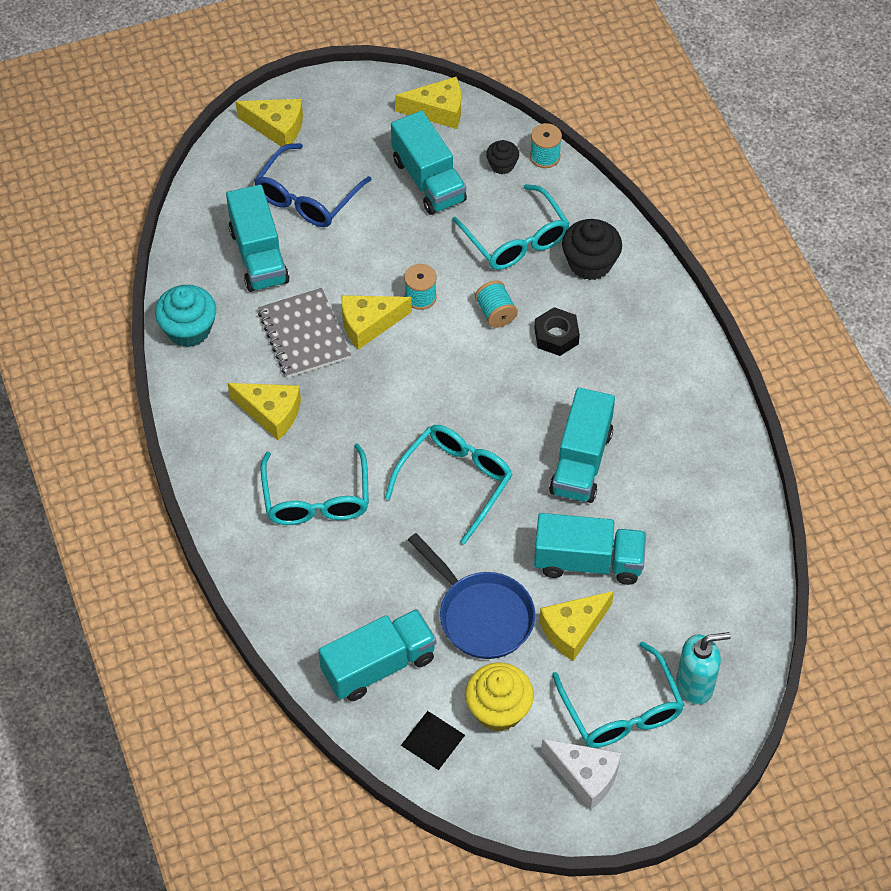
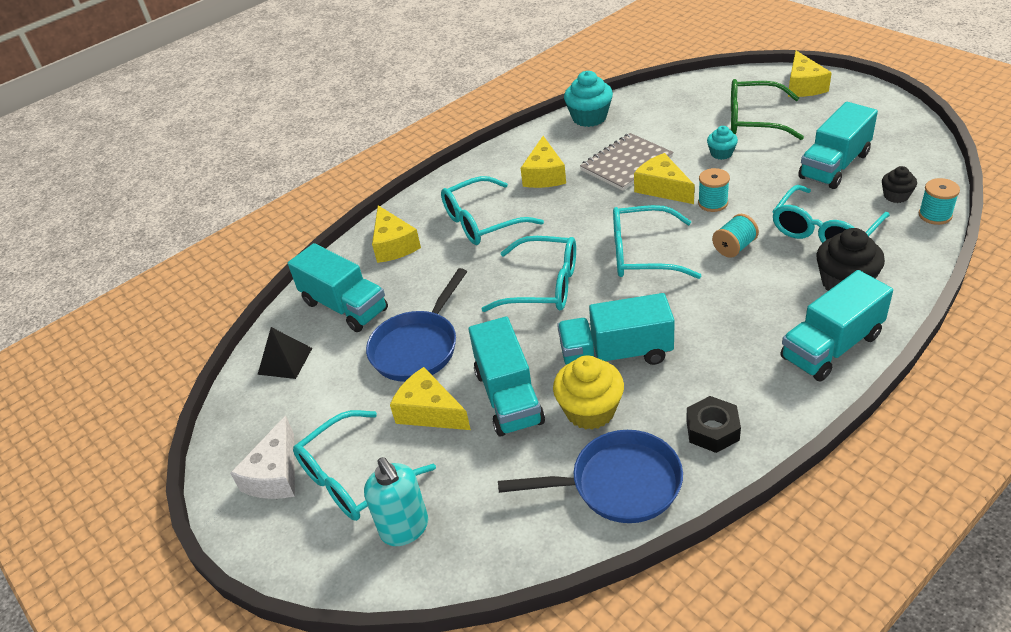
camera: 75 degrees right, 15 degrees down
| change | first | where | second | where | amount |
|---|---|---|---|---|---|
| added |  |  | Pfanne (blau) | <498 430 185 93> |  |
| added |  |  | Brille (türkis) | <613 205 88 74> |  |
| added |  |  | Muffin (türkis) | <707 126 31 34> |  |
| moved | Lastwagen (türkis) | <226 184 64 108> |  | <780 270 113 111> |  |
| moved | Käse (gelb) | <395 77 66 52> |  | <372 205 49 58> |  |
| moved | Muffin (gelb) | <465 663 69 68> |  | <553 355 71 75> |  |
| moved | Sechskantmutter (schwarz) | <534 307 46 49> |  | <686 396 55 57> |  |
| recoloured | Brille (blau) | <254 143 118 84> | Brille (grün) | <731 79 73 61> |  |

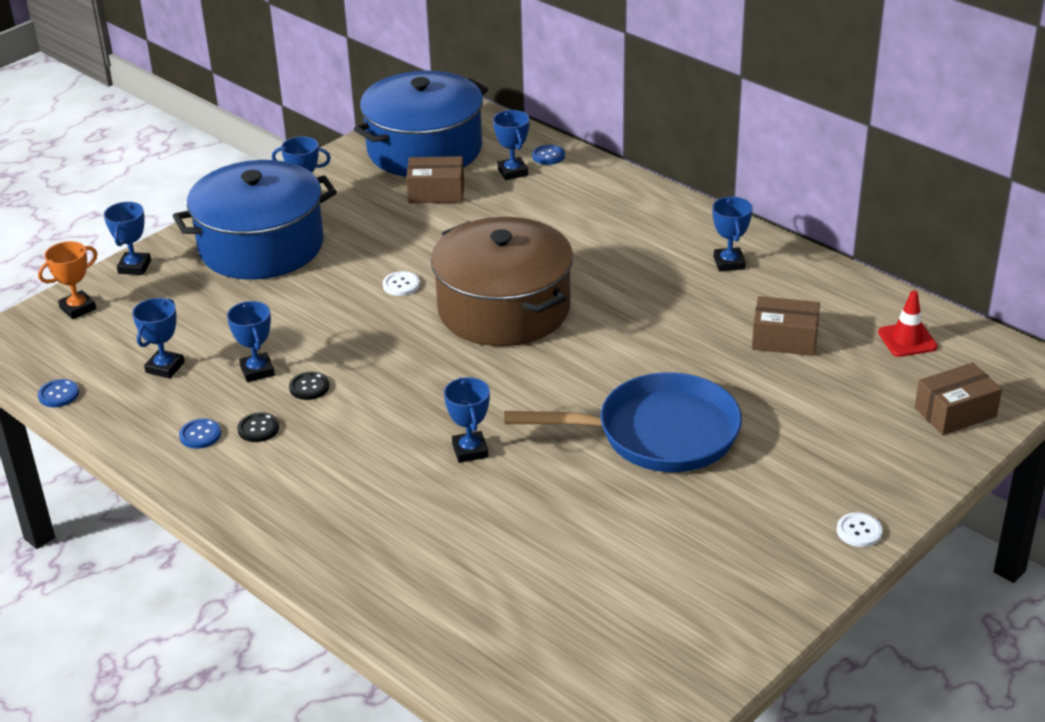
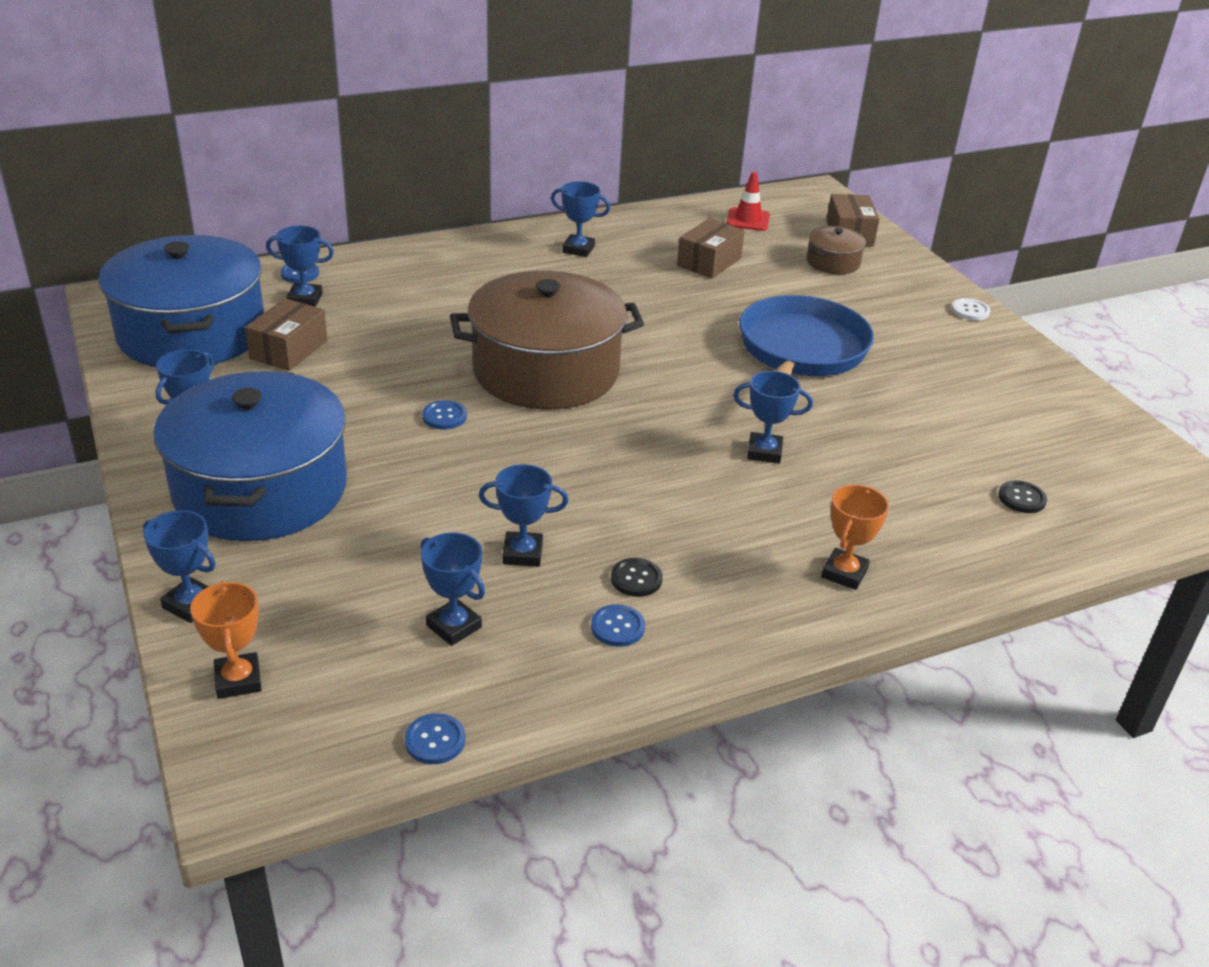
camera: 70 degrees left, 0 degrees up
| change | first | where | second | where | amount |
|---|---|---|---|---|---|
| added |  |  | Kochtopf (braun) | <807 226 59 48> |  |
| added |  |  | Pokal (orange) | <821 485 68 105> |  |
| moved | Knopf (schwarz) | <289 372 40 28> |  | <998 480 49 33> |  |
| recoloured | Knopf (weiß) | <383 271 37 25> | Knopf (blau) | <422 400 45 29> |  |

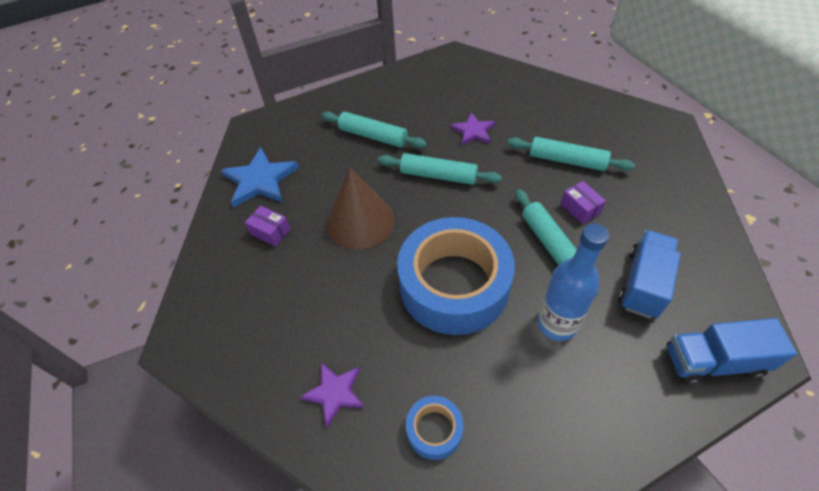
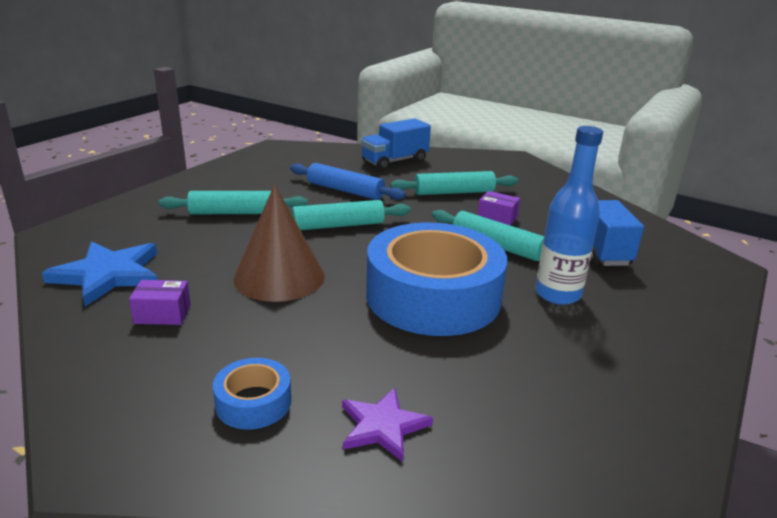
camera: 35 degrees left, 25 degrees down
| change | first | where | second | where | amount |
|---|---|---|---|---|---|
| moved | Klebeband (blau) | <406 396 58 64> |  | <213 358 78 72> |  |
| moved | Lastwagen (blau) | <667 318 130 67> |  | <361 118 70 52> |  |
| replaced | Stern (lila) | <450 113 46 32> | Nudelholz (blau) | <290 163 116 37> |  |

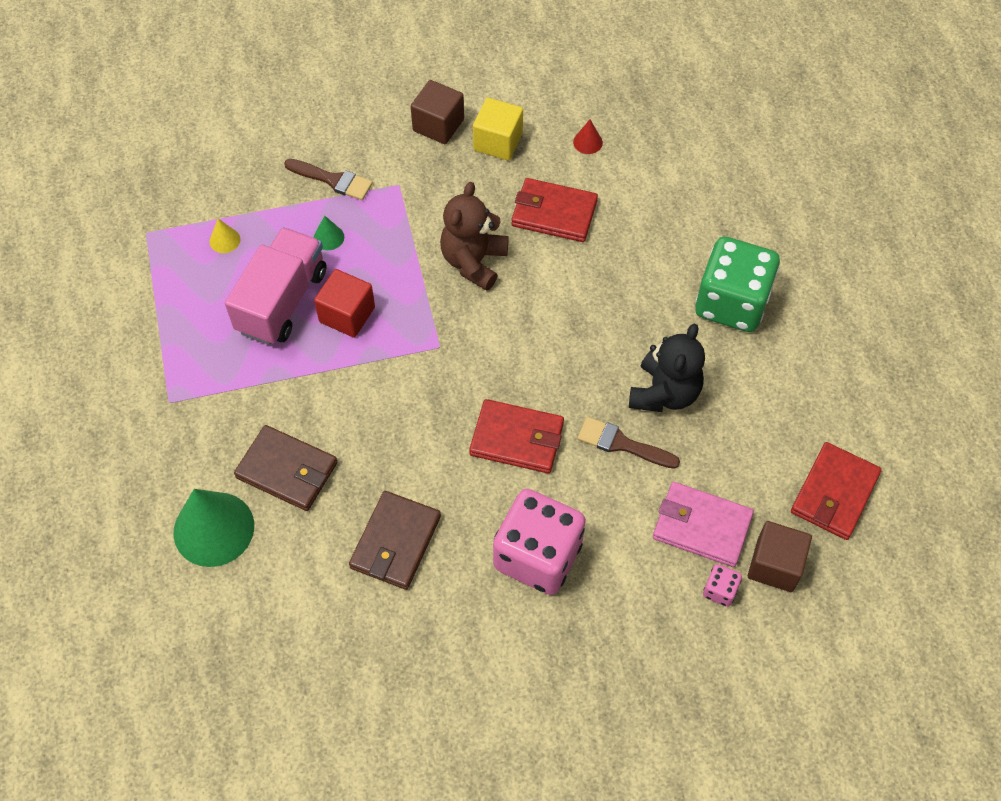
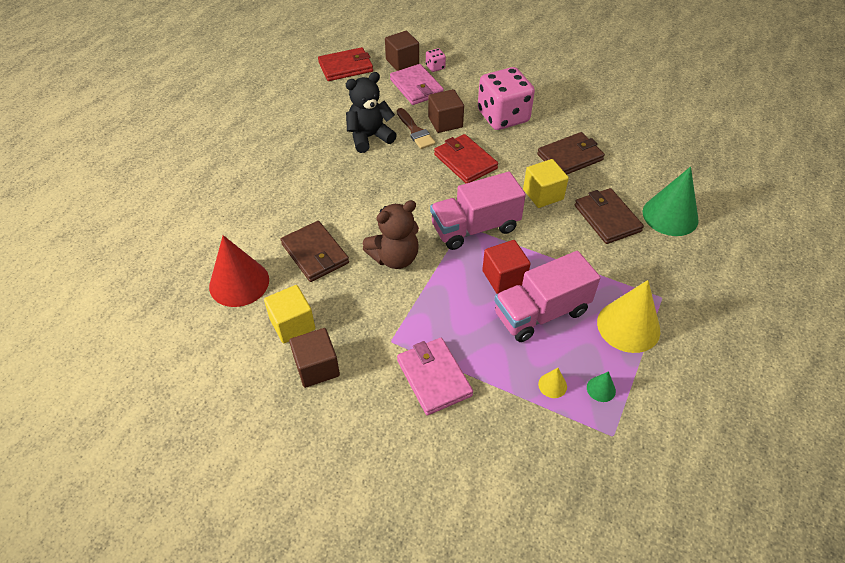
camera: 140 degrees left, 10 degrees down
| change | first | where | second | where | amount |
|---|---|---|---|---|---|
| removed | Spielwürfel (grün) | <695 236 85 96> |  |  |  |
| added |  |  | Kubus (braun) | <428 89 36 44> |  |
| added |  |  | Lastwagen (rosa) | <430 172 96 78> |  |
| added |  |  | Kubus (gelb) | <523 159 46 49> |  |
| added |  |  | Kegel (gelb) | <597 280 63 73> |  |
| moved | Kegel (grün) | <314 216 30 34> |  | <587 371 29 31> |  |
| replaced | Pinsel (braun) | <284 159 89 41> | Geldbörse (rosa) | <397 338 76 77> |  |
| recoloured | Geldbörse (rot) | <511 178 87 64> | Geldbörse (braun) | <281 221 68 61> |  |
| resized | Kegel (rot) | <573 120 30 34> |  | <209 235 60 72> | x2.32 |

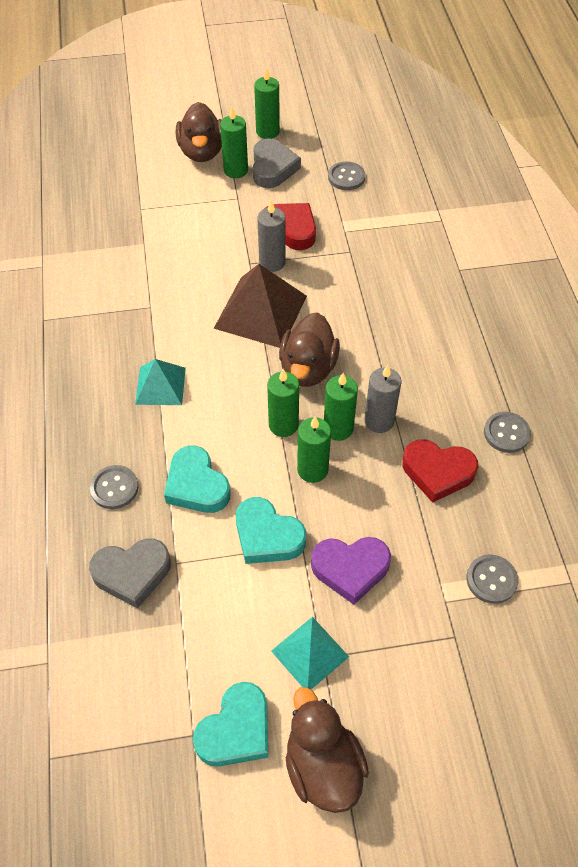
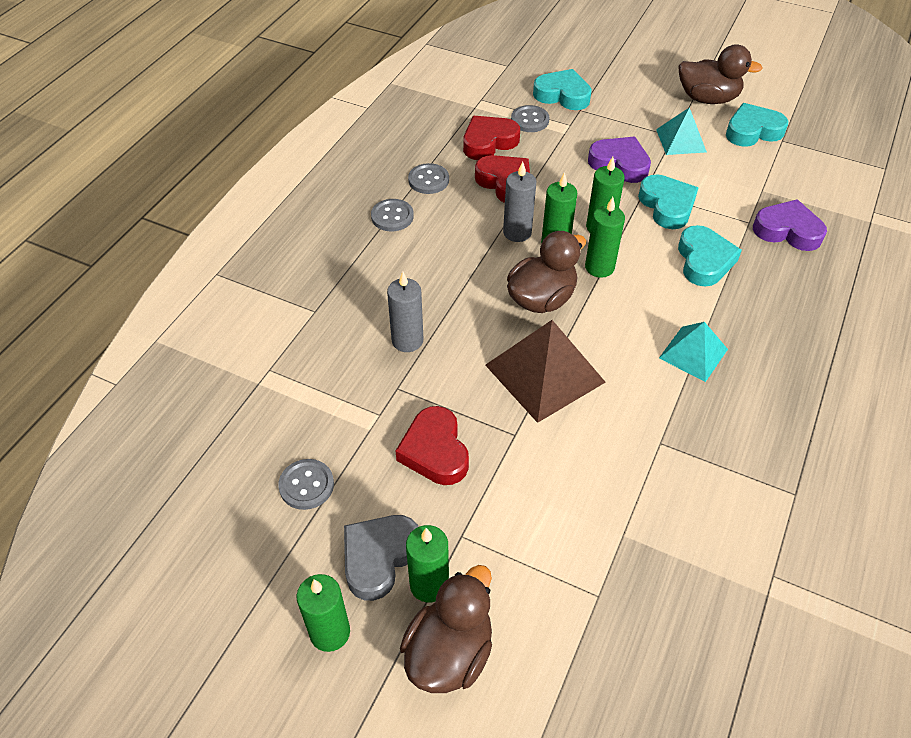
camera: 145 degrees left, 5 degrees down
| change | first | where | second | where | amount |
|---|---|---|---|---|---|
| added |  |  | Herz (rot) | <463 116 57 44> |  |
| added |  |  | Herz (türkis) | <533 69 59 41> |  |
| moved | Knopf (grau) | <90 465 48 44> |  | <371 199 43 32> |  |
| moved | Kerze (grau) | <258 201 28 71> |  | <387 272 36 80> |  |
| recoloured | Herz (grau) | <89 538 82 71> | Herz (lila) | <753 199 74 52> |  |
| turned | Ente (braun) | <285 687 84 126> |  | <678 44 85 60> | 90 degrees counterclockwise |

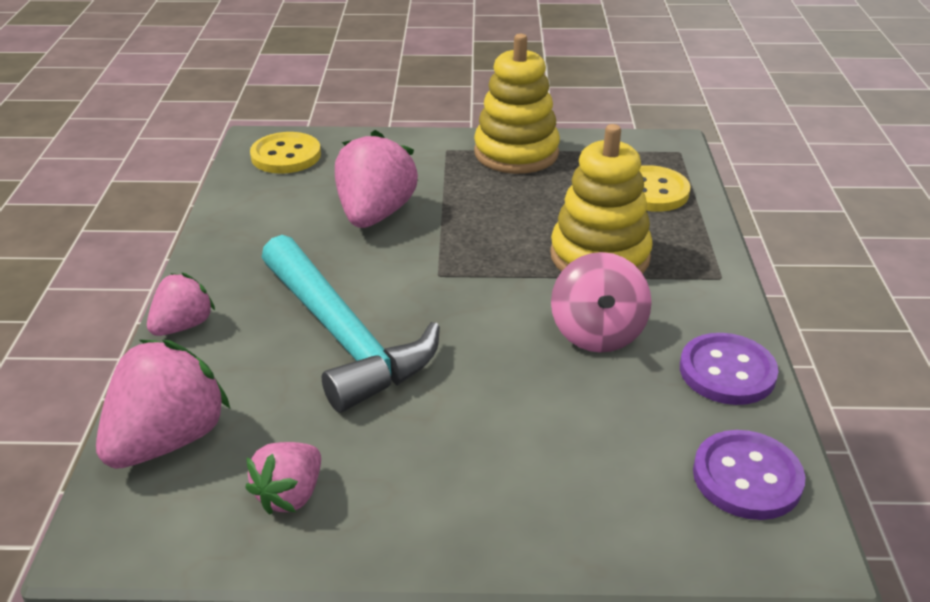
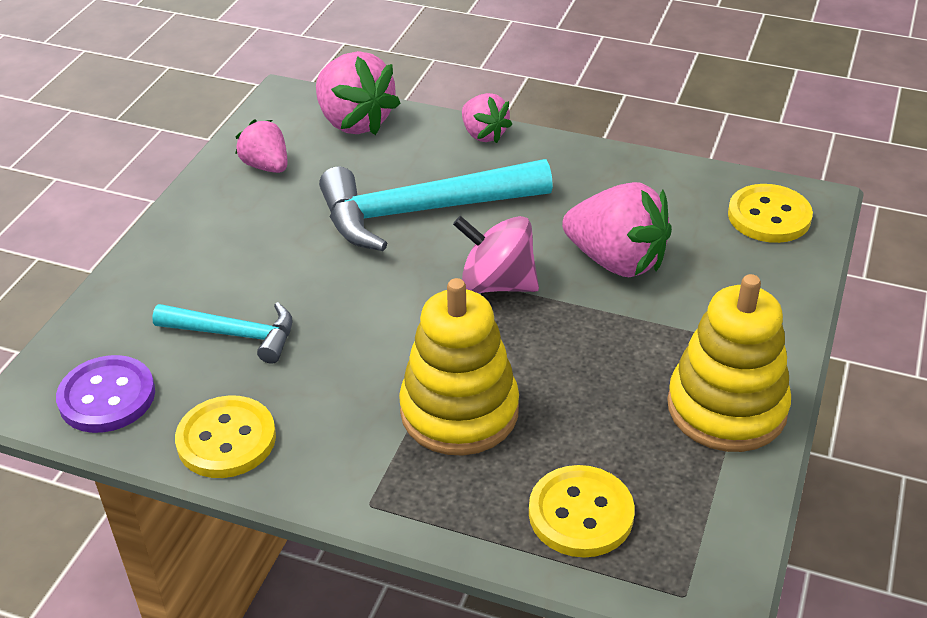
camera: 110 degrees right, 5 degrees up
| change | first | where | second | where | amount |
|---|---|---|---|---|---|
| added |  |  | Hammer (türkis) | <152 302 141 62> |  |
| moved | Kreisel (rosa) | <551 252 101 101> |  | <453 216 86 77> |  |
| recoloured | Knopf (lila) | <680 333 99 72> | Knopf (gelb) | <175 395 101 83> |  |

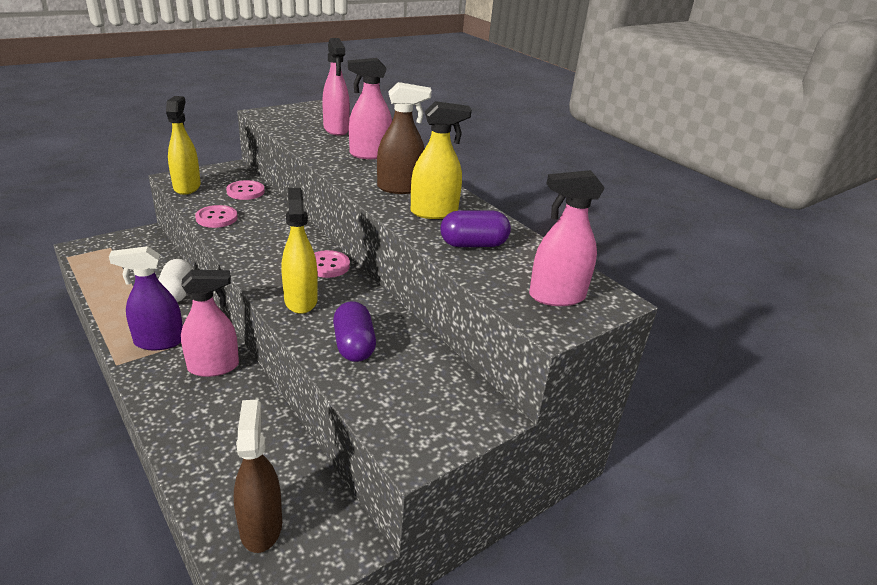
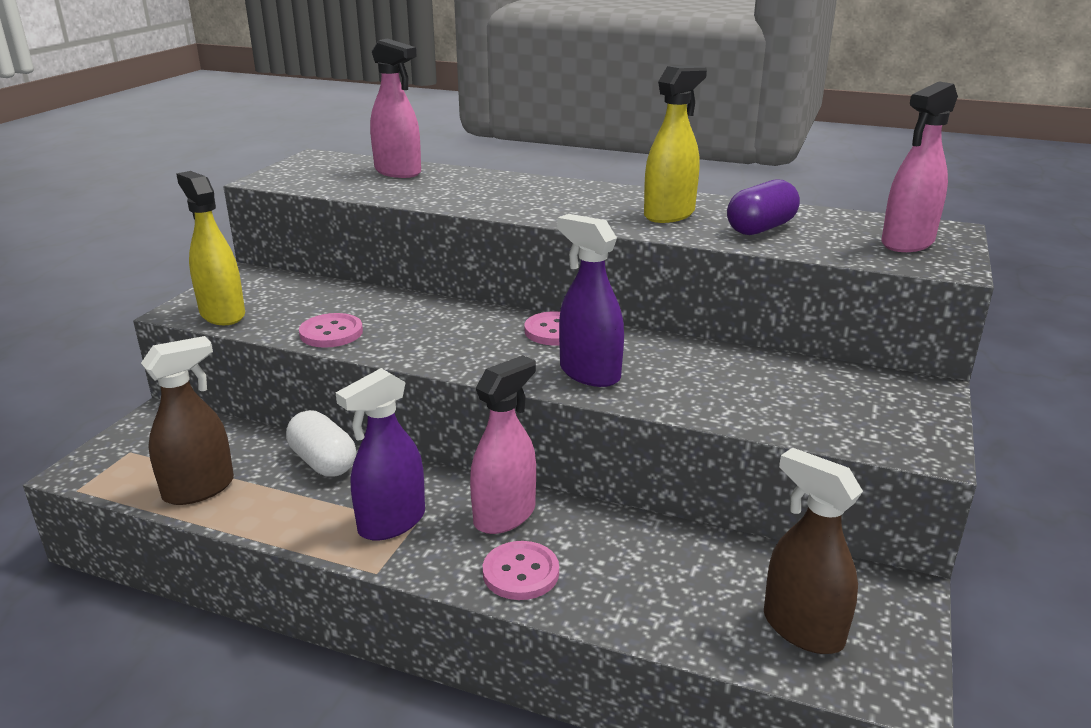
camera: 30 degrees left, 5 degrees down
| change | first | where | second | where | amount |
|---|---|---|---|---|---|
| removed | Kapsel (lila) | <333 301 43 61> |  |  |  |
| removed | Sprühflasche (rosa) | <348 58 44 101> |  |  |  |
| moved | Knopf (rosa) | <226 180 39 20> |  | <483 541 76 59> |  |
| moved | Sprühflasche (braun) | <377 82 55 112> |  | <141 336 93 169> |  |
| recoloured | Sprühflasche (gelb) | <282 188 36 126> | Sprühflasche (lila) | <557 214 67 173> |  |

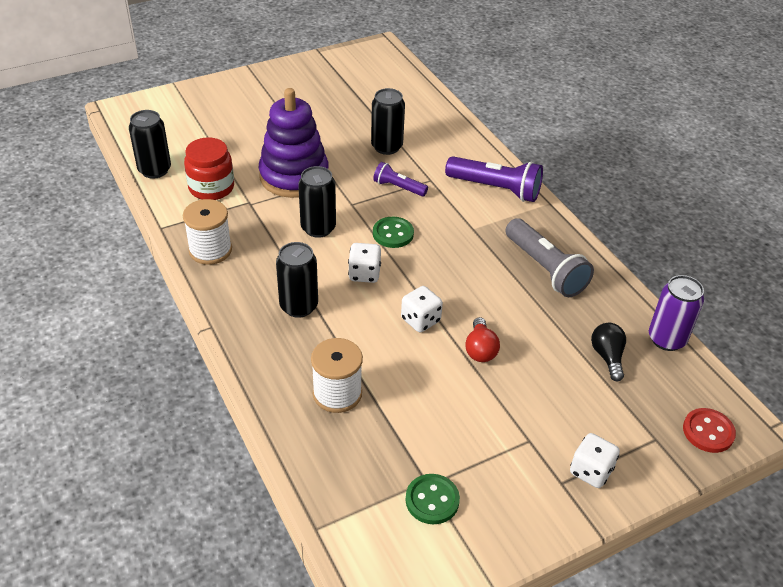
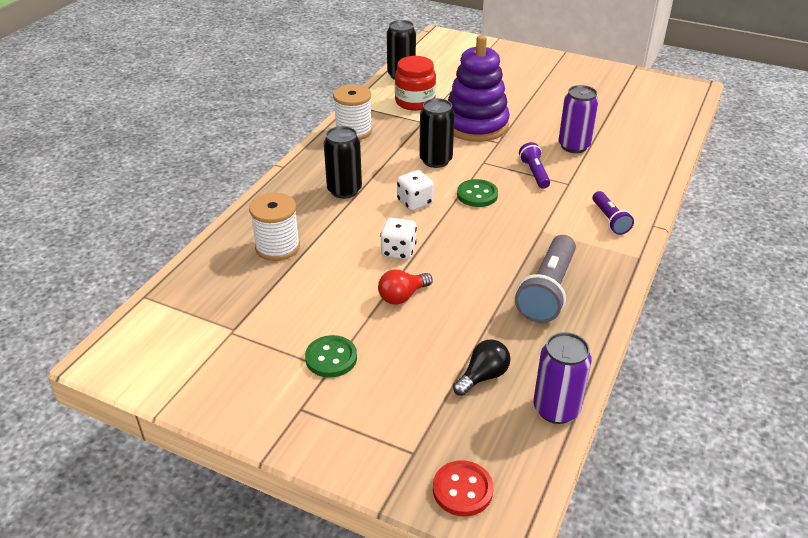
camera: 55 degrees right, 5 degrees down
| change | first | where | second | where | amount |
|---|---|---|---|---|---|
| removed | Spielwürfel (weiß) | <570 433 50 55> |  |  |  |
| moved | Knopf (grün) | <406 474 54 50> |  | <305 335 52 43> |  |
| recoloured | Dose (schwarz) | <371 88 34 67> | Dose (lila) | <559 85 39 68> |  |
| resized | Taschenlampe (lila) | <445 156 98 46> |  | <593 191 41 44> | x0.57 |

